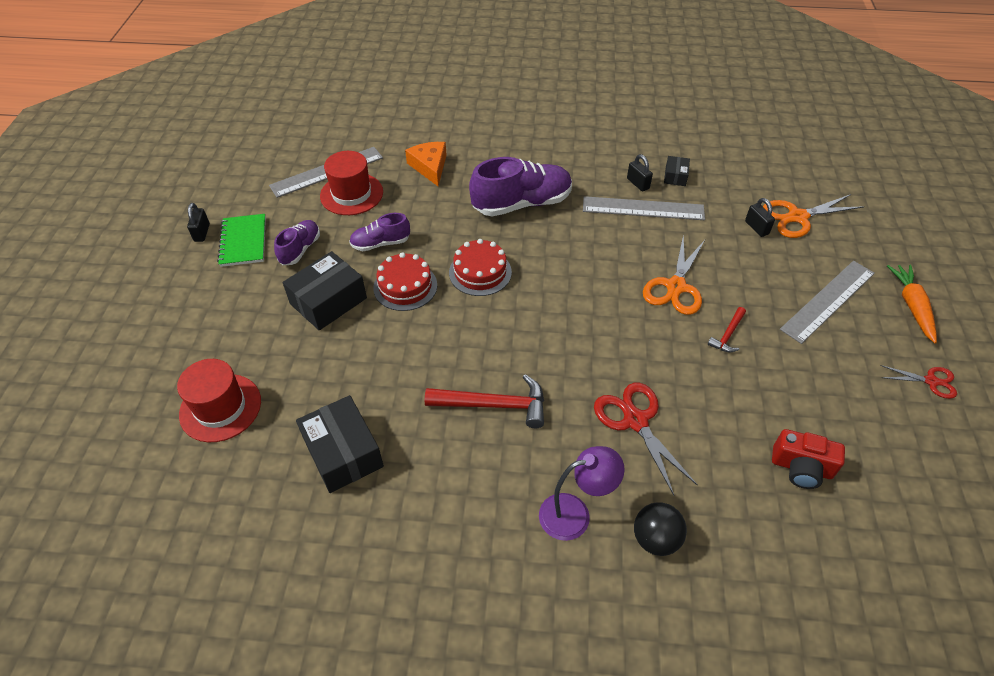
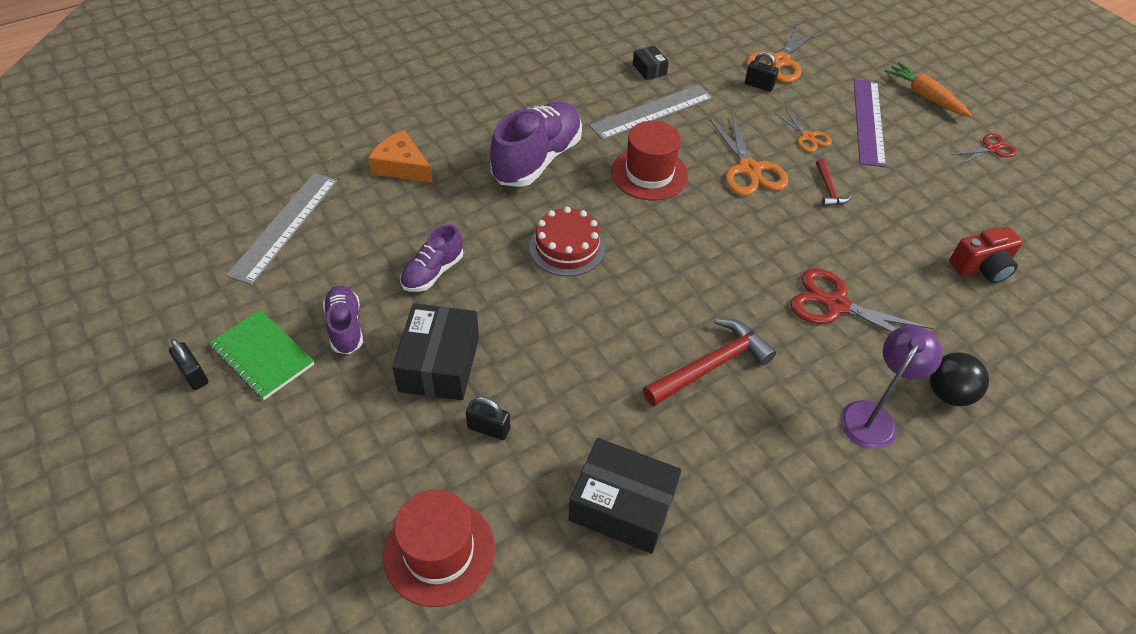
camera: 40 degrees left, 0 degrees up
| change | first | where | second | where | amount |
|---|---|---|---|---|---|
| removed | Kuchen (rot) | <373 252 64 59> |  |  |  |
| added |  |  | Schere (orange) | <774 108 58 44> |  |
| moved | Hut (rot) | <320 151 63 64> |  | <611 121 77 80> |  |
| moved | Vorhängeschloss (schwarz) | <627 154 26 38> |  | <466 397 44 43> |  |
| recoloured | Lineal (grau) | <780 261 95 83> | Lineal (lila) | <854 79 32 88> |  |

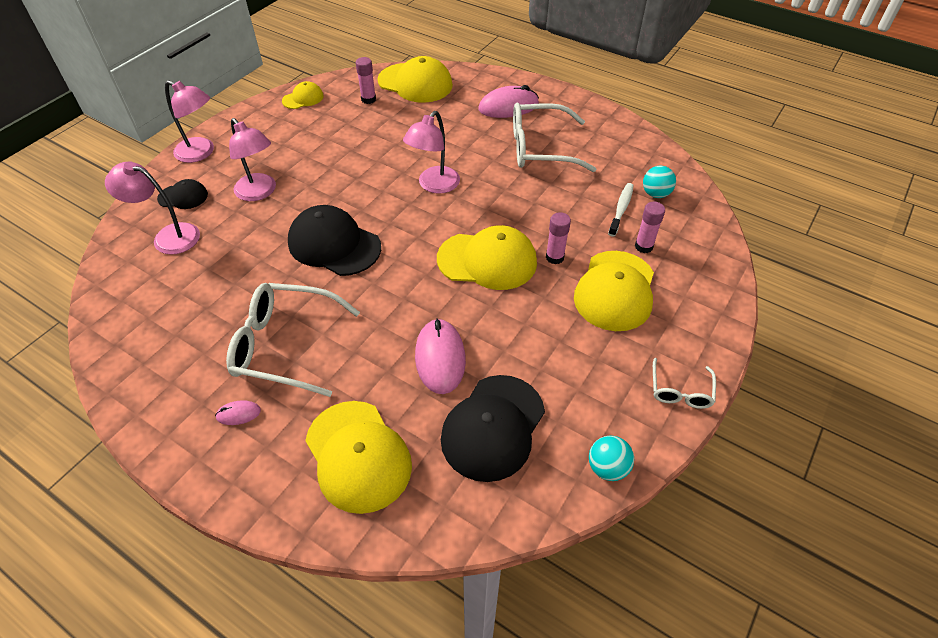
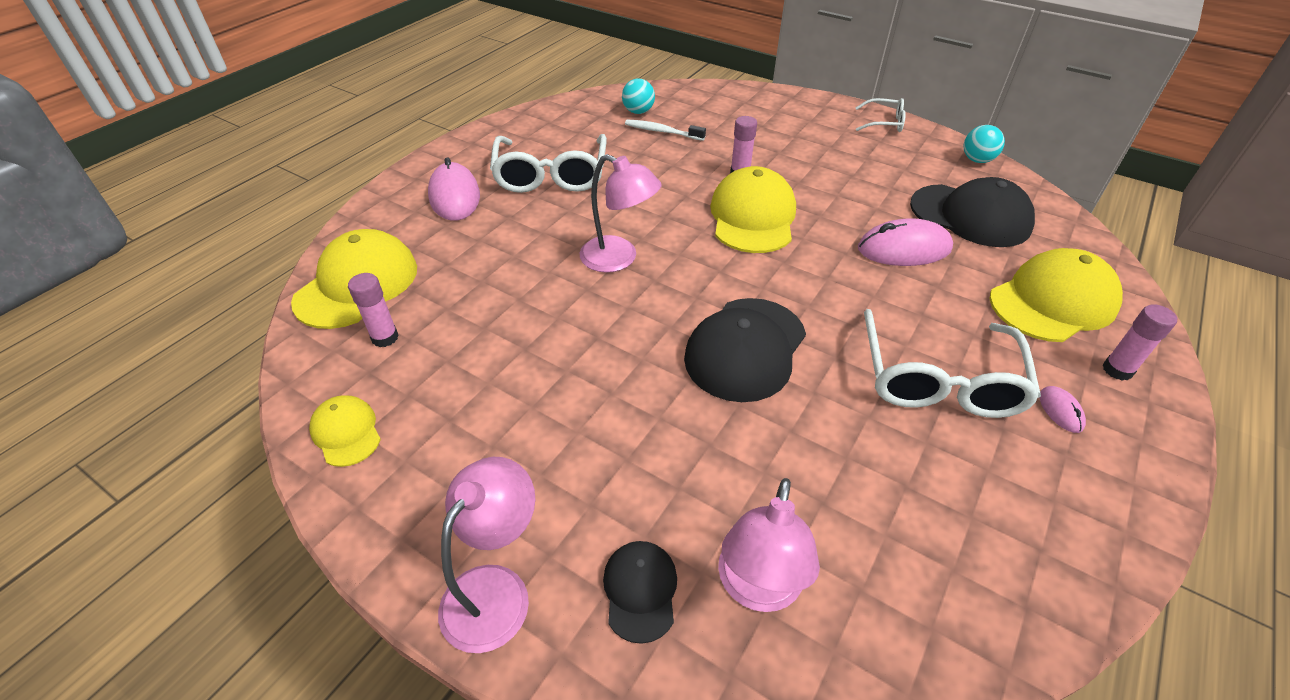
camera: 90 degrees left, 5 degrees down
| change | first | where | second | where | amount |
|---|---|---|---|---|---|
| removed | Lampe (rosa) | <229 118 47 83> |  |  |  |
| removed | Kappe (gelb) | <574 251 80 80> |  |  |  |
| moved | Klebestift (rosa) | <635 202 30 51> |  | <1103 304 74 77> |  |

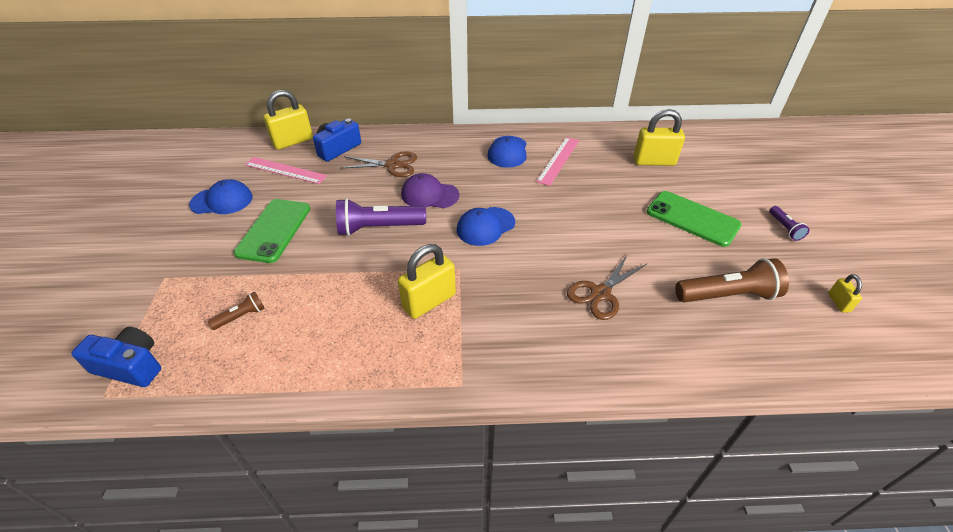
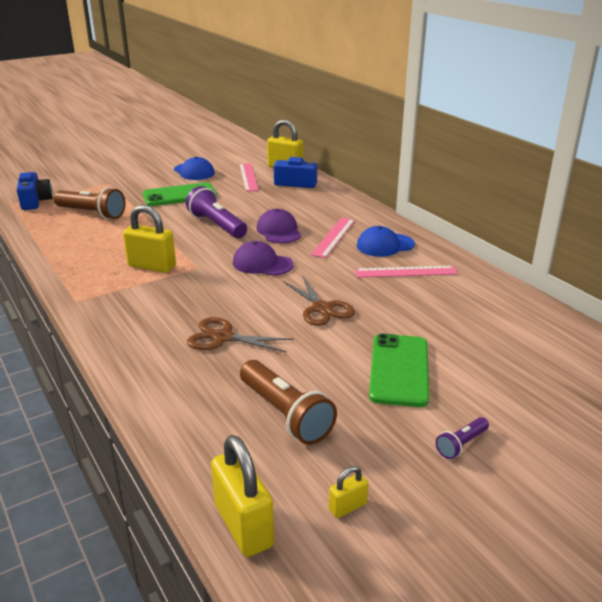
camera: 60 degrees right, 15 degrees down
| change | first | where | second | where | amount |
|---|---|---|---|---|---|
| added |  |  | Lineal (rosa) | <311 218 44 40> |  |
| moved | Schere (braun) | <341 151 76 26> |  | <283 276 72 50> |  |
| moved | Vorhängeschloss (gelb) | <633 109 52 57> |  | <211 435 63 122> |  |
| recoloured | Kappe (blau) | <457 207 58 39> | Kappe (lila) | <233 241 60 35> |  |
| resized | Taschenlampe (braun) | <208 292 57 38> |  | <54 187 72 33> | x1.99 |

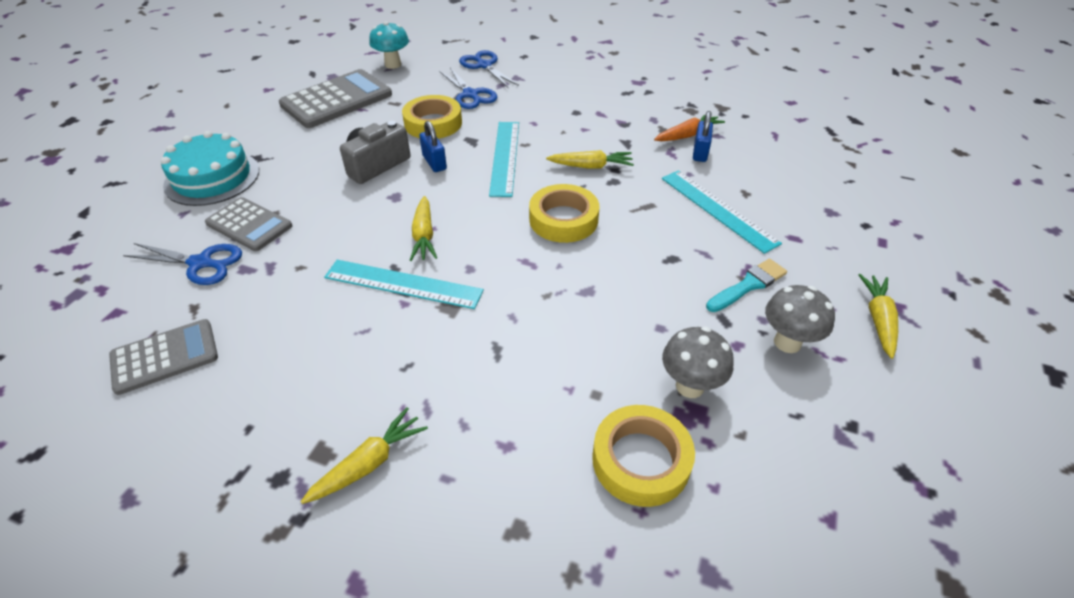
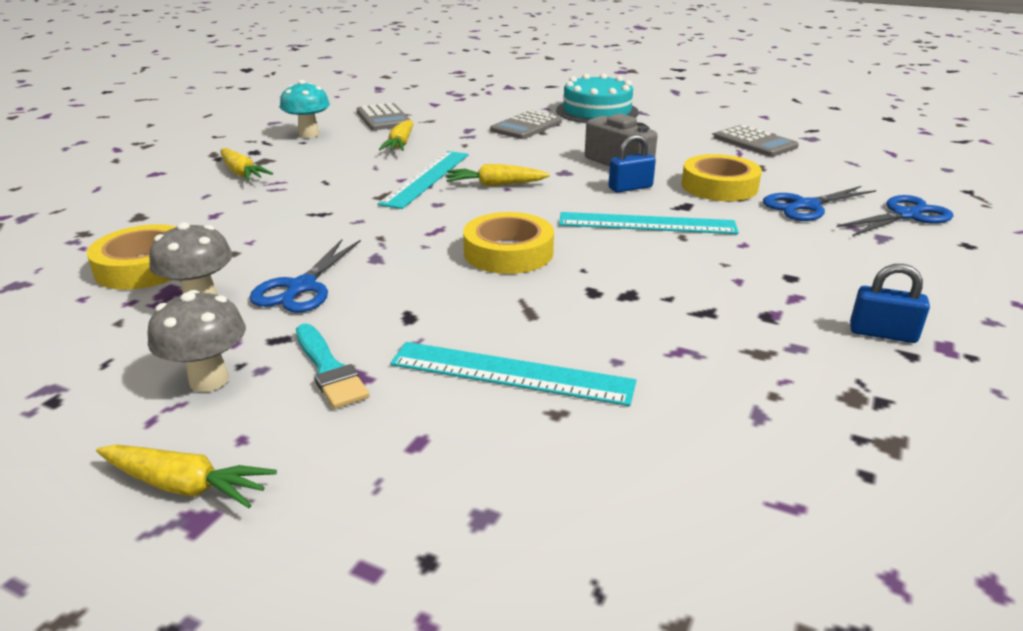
camera: 95 degrees right, 15 degrees down
| change | first | where | second | where | amount |
|---|---|---|---|---|---|
| removed | Karotte (orange) | <654 113 71 28> |  |  |  |
| moved | Schere (blau) | <123 243 119 42> |  | <249 239 112 74> |  |
| moved | Pilz (türkis) | <369 21 40 48> |  | <280 80 50 58> |  |
| moved | Karotte (gelb) | <546 150 88 19> |  | <379 120 34 31> |  |
| moved | Vorhängeschloss (blau) | <693 111 20 51> |  | <850 264 80 79> |  |
| turned | Lineal (türkis) | <662 170 120 84> |  | <390 342 247 64> | 45 degrees clockwise |
| resized | Taschenrechner (grau) | <279 69 113 59> |  | <714 125 85 32> | x0.63 |

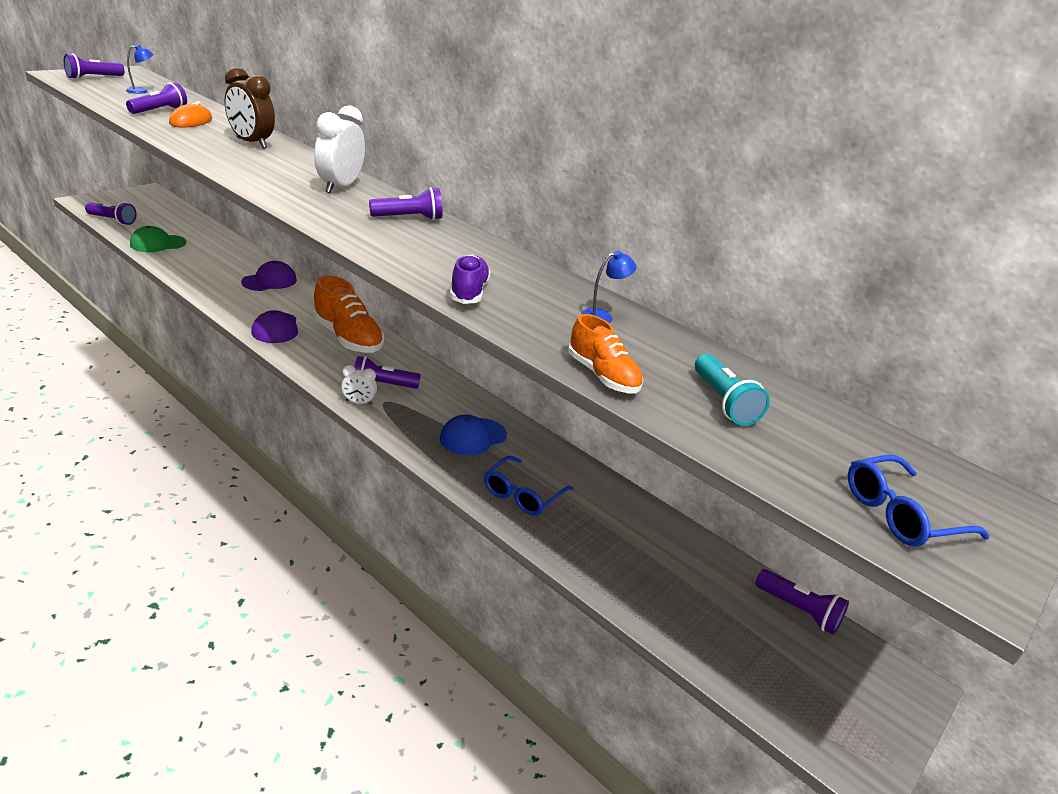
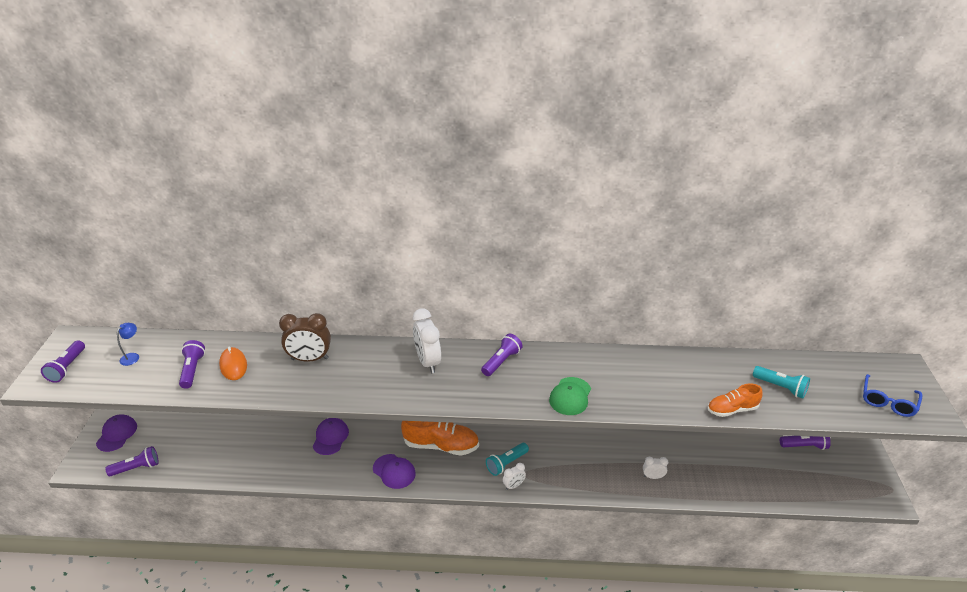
camera: 35 degrees left, 5 degrees up
| change | first | where | second | where | amount |
|---|---|---|---|---|---|
| removed | Kappe (blau) | <440 415 67 41> |  |  |  |
| removed | Schuh (lila) | <450 255 41 49> |  |  |  |
| removed | Lampe (blau) | <581 251 56 72> |  |  |  |
| added |  |  | Kappe (lila) | <96 414 41 38> |  |
| moved | Kappe (grün) | <130 226 56 26> |  | <549 377 42 38> |  |
| replaced | Brille (blau) | <484 456 89 60> | Wecker (weiß) | <643 457 25 22> |  |
| recoloured | Taschenlampe (lila) | <355 356 66 33> | Taschenlampe (türkis) | <486 443 43 33> |  |
| turned | Schuh (orange) | <568 314 75 80> |  | <708 383 55 34> | 150 degrees clockwise |

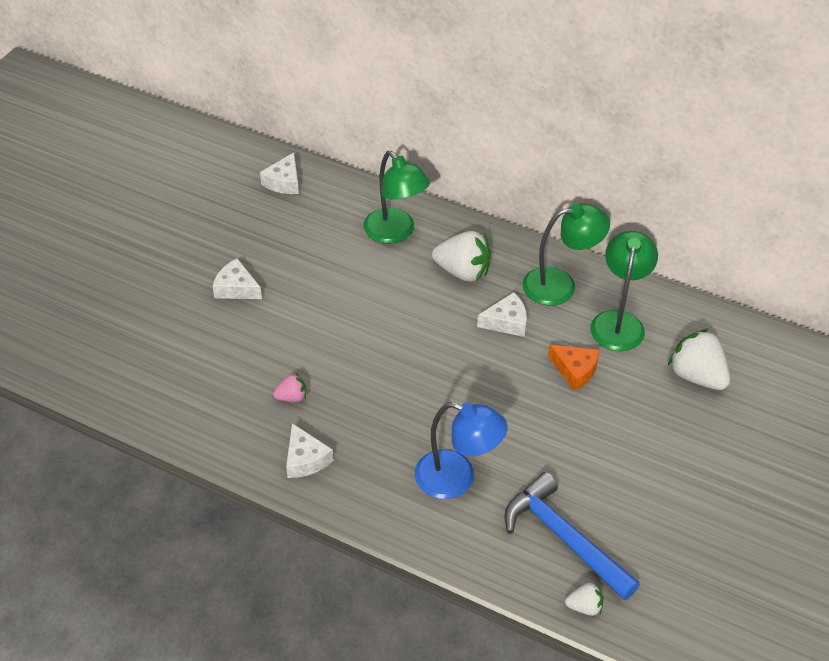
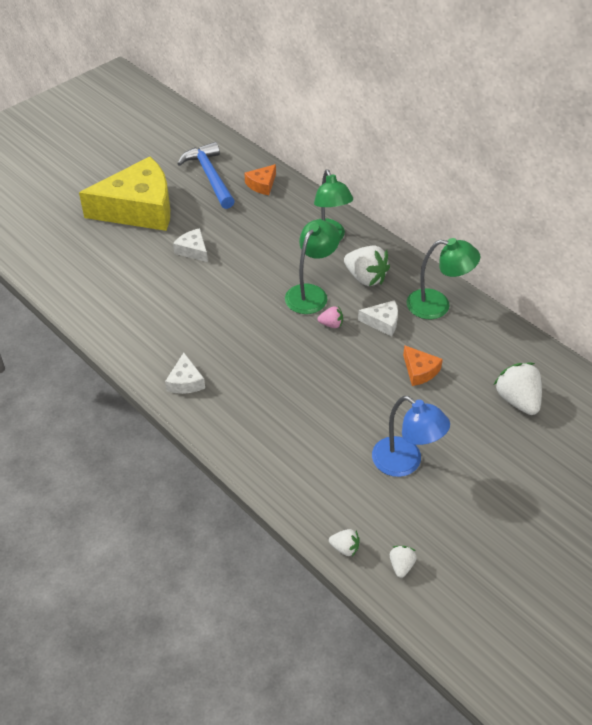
camera: 20 degrees right, 0 degrees up
| change | first | where | second | where | amount |
|---|---|---|---|---|---|
| added |  |  | Käse (gelb) | <79 156 91 75> |  |
| added |  |  | Erdbeere (weiß) | <390 546 27 32> |  |
| moved | Erdbeere (rosa) | <273 372 33 30> |  | <318 306 25 22> |  |
| moved | Lampe (blau) | <415 402 93 97> |  | <372 396 78 81> |  |
| moved | Hammer (blau) | <504 472 136 128> |  | <177 142 58 67> |  |
| moved | Lampe (grün) | <590 231 68 120> |  | <285 220 55 94> |  |
| recoloured | Käse (weiß) | <260 152 39 42> | Käse (orange) | <244 164 32 31> |  |

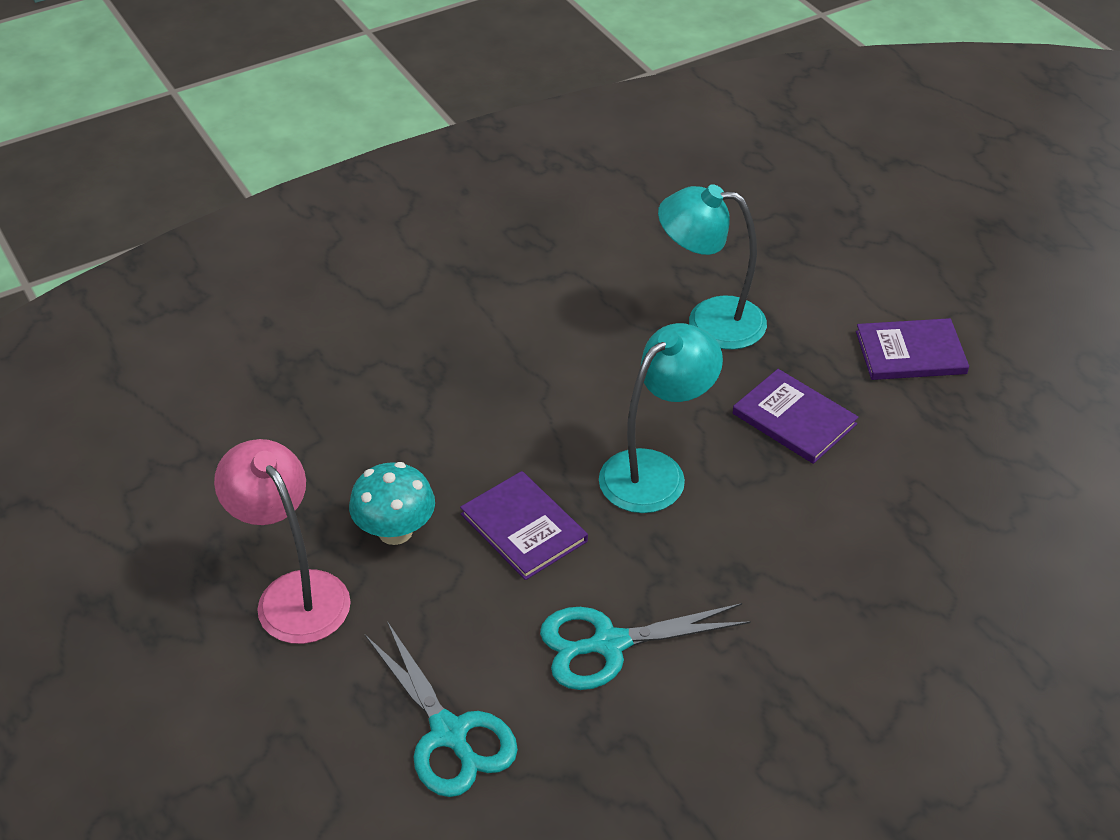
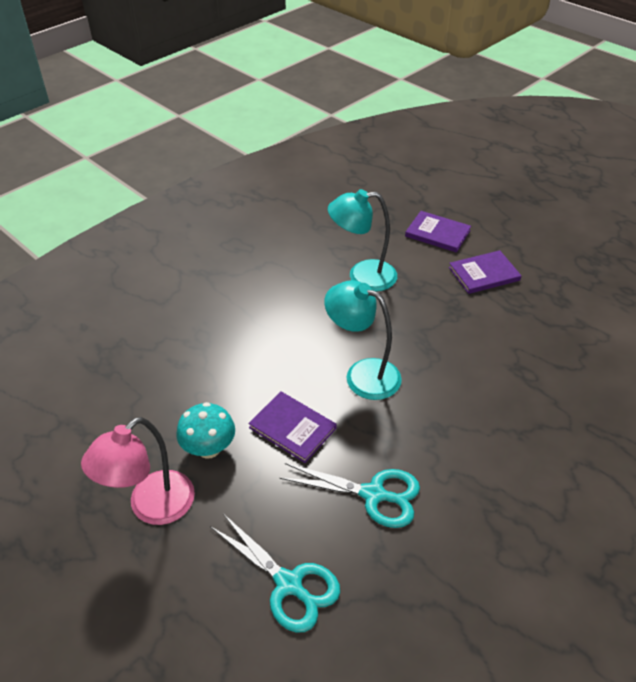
camera: 15 degrees left, 0 degrees up
| change | first | where | second | where | amount |
|---|---|---|---|---|---|
| moved | Buch (lila) | <733 369 126 95> |  | <405 211 66 42> |  |
| turned | Lampe (rosa) | <214 439 137 205> |  | <81 417 114 108> | 90 degrees counterclockwise |
| turned | Schere (türkis) | <540 603 211 87> |  | <279 463 141 65> | 135 degrees counterclockwise |
| turned | Lampe (türkis) | <599 323 124 190> |  | <324 280 78 120> | 90 degrees counterclockwise |

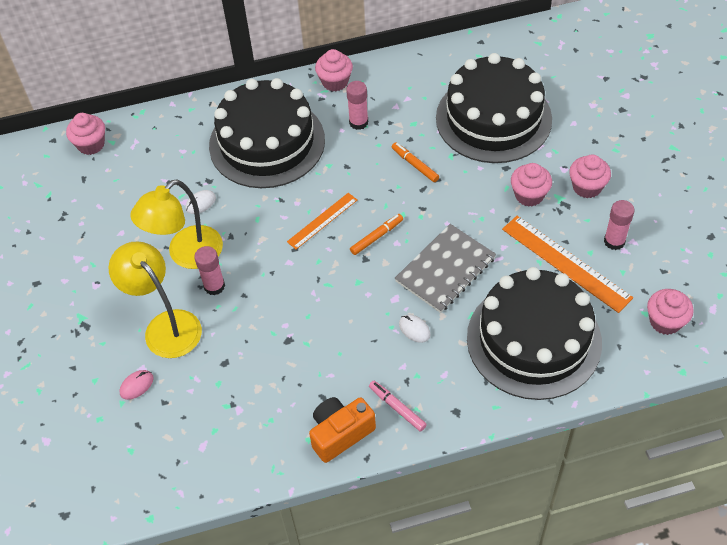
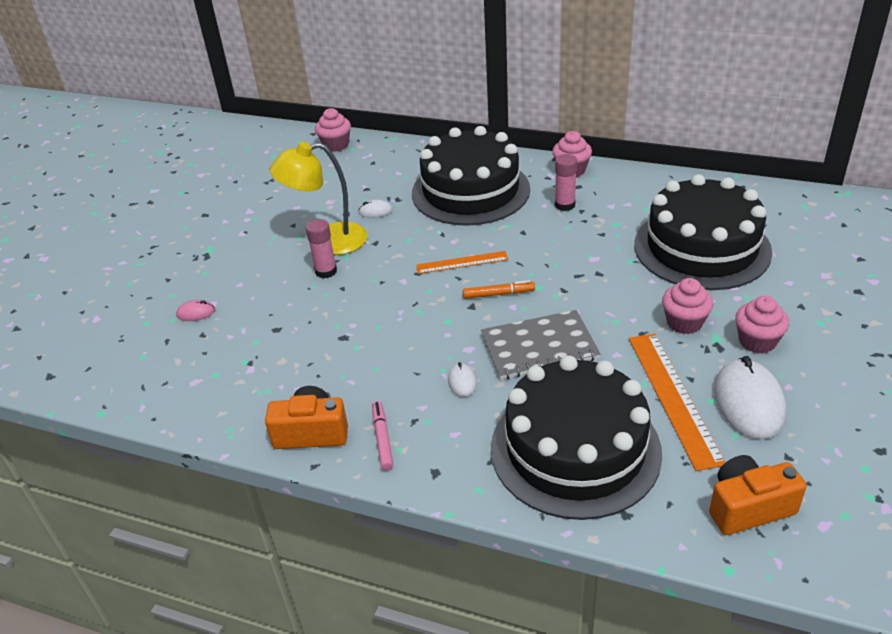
camera: 35 degrees right, 15 degrees down
| change | first | where | second | where | amount |
|---|---|---|---|---|---|
| removed | Lampe (gelb) | <108 241 94 117> |  |  |  |
| removed | Filzstift (orange) | <392 142 47 40> |  |  |  |
| replaced | Klebestift (rosa) | <604 200 30 50> | Computermaus (weiß) | <714 356 72 83> |  |
| replaced | Muffin (rosa) | <647 289 47 46> | Kamera (orange) | <709 455 98 80> |  |

